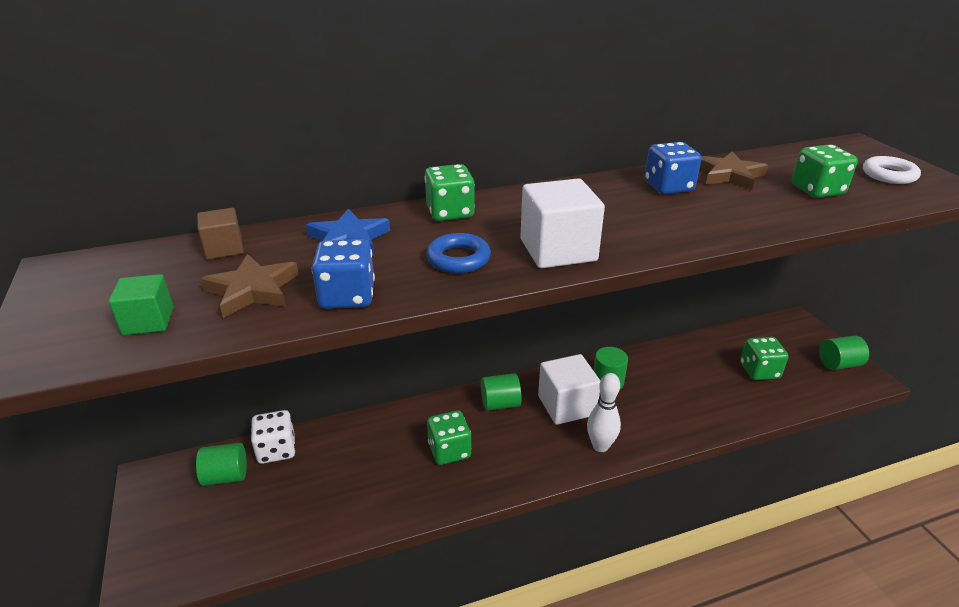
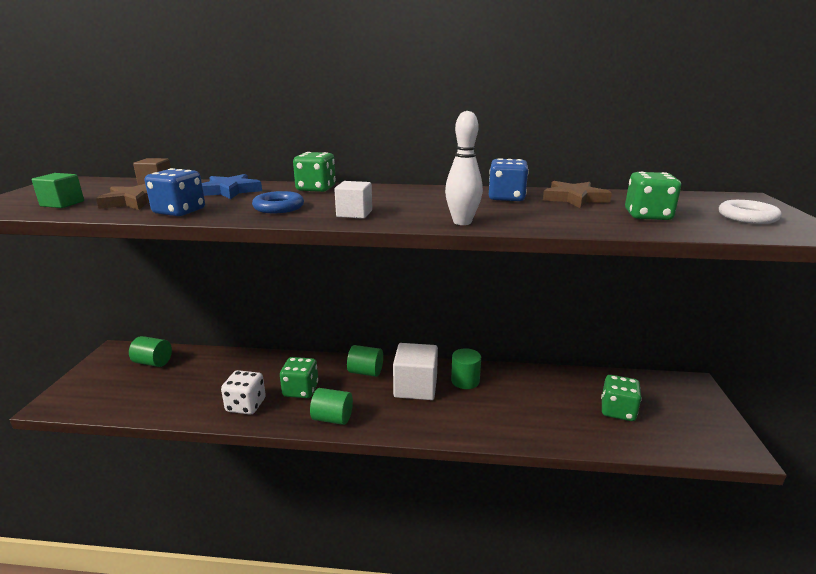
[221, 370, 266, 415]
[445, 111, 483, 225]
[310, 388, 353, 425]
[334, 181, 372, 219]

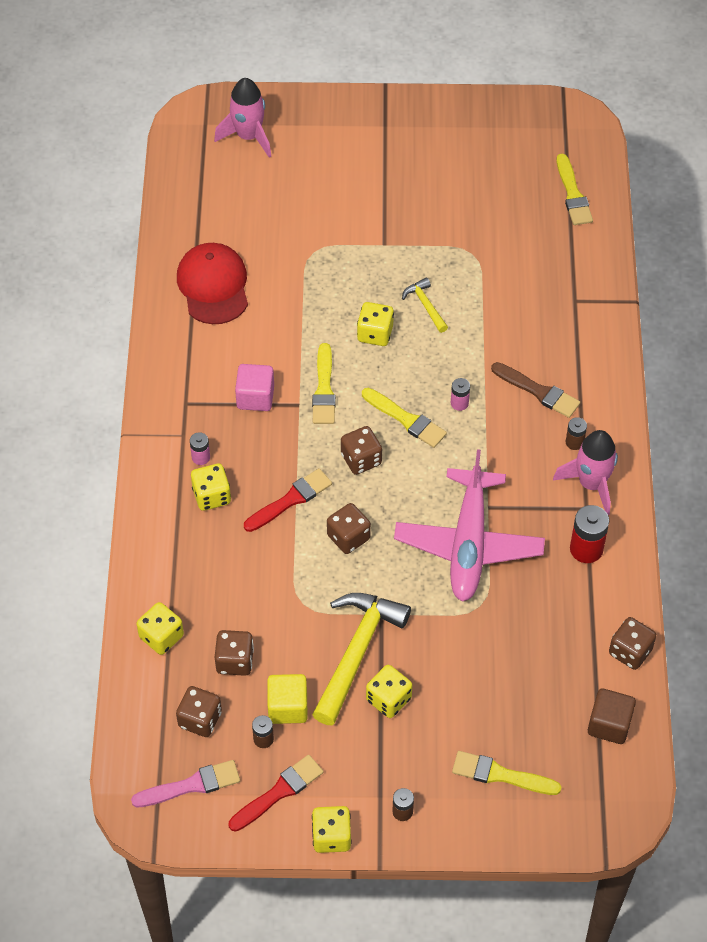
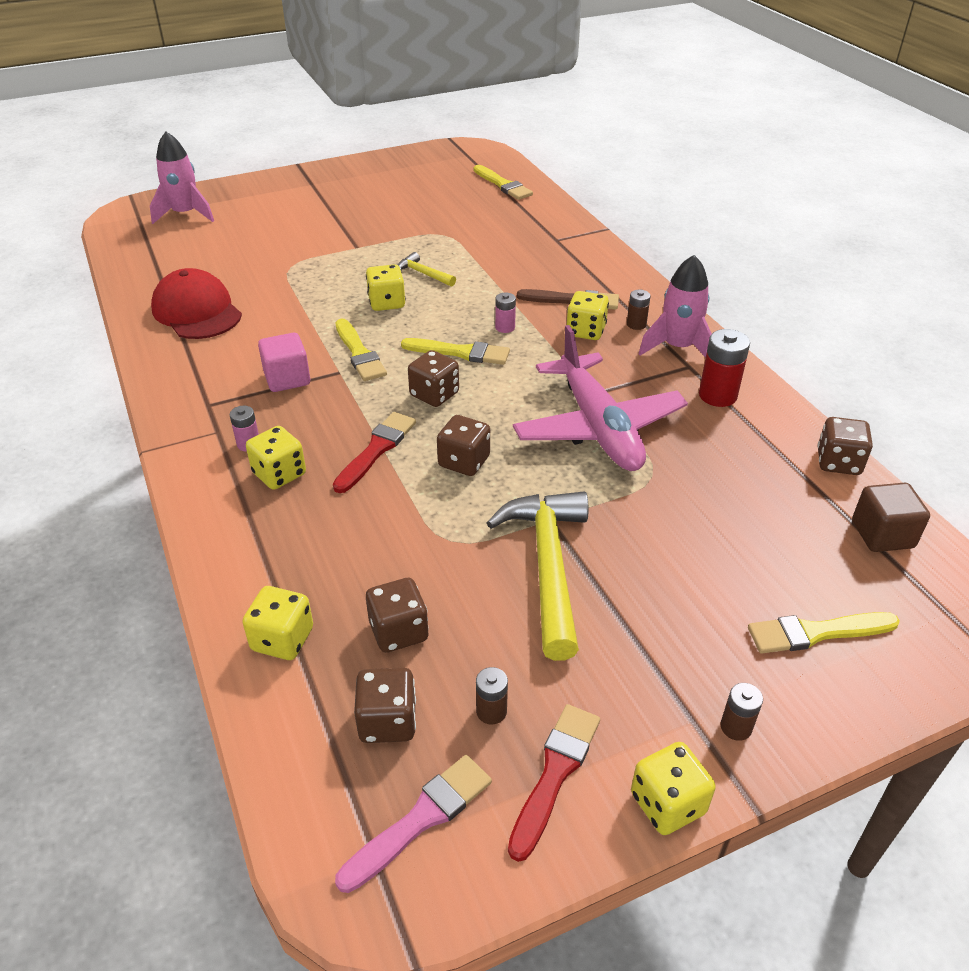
[267, 674, 308, 724] (first image)
[567, 291, 609, 340]

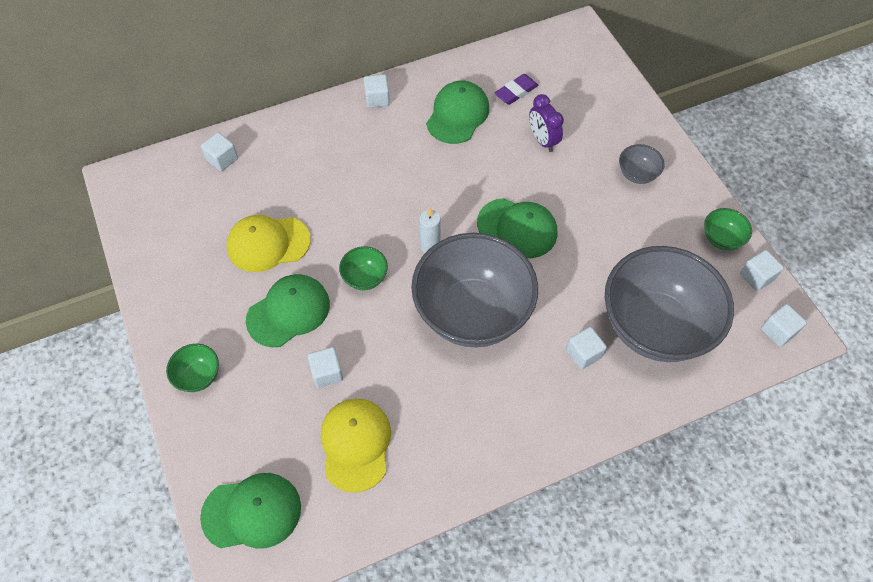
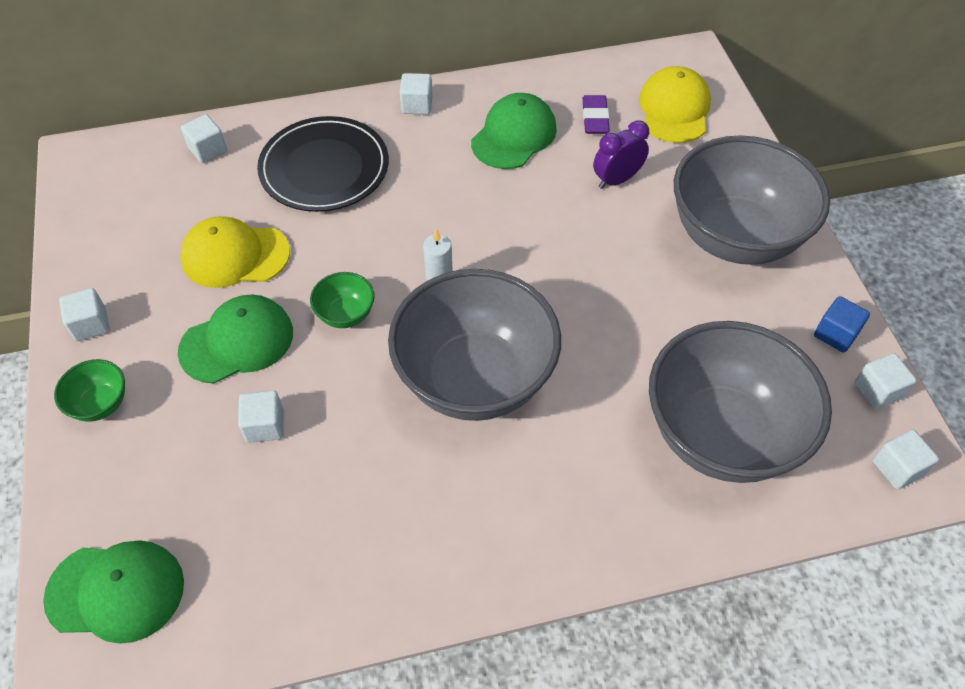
[477, 198, 557, 258] (first image)
[257, 116, 389, 212]
[639, 66, 711, 143]
[59, 288, 110, 341]
[814, 296, 870, 353]
[582, 95, 610, 134]
[593, 120, 649, 189]
[674, 135, 830, 265]

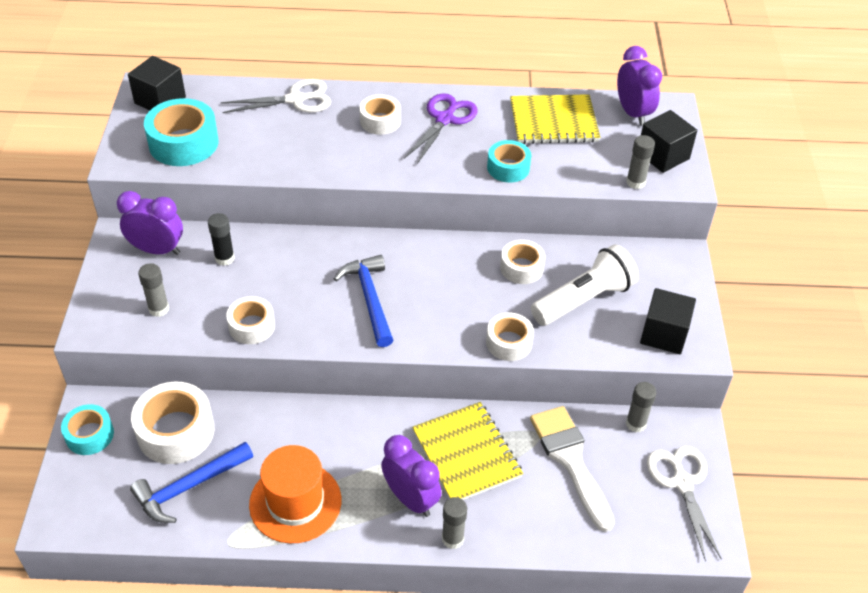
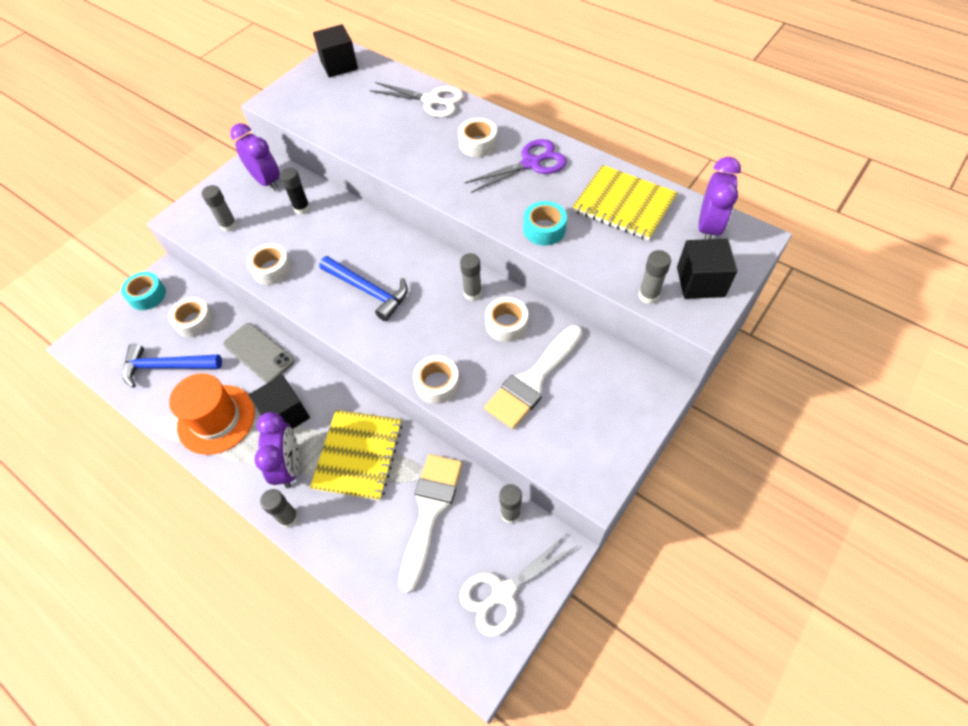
[144, 98, 218, 166] (first image)
[223, 323, 294, 383]
[460, 253, 482, 301]
[248, 375, 310, 429]
[484, 325, 583, 429]
[319, 256, 408, 321]
[460, 534, 577, 637]
[169, 297, 214, 337]

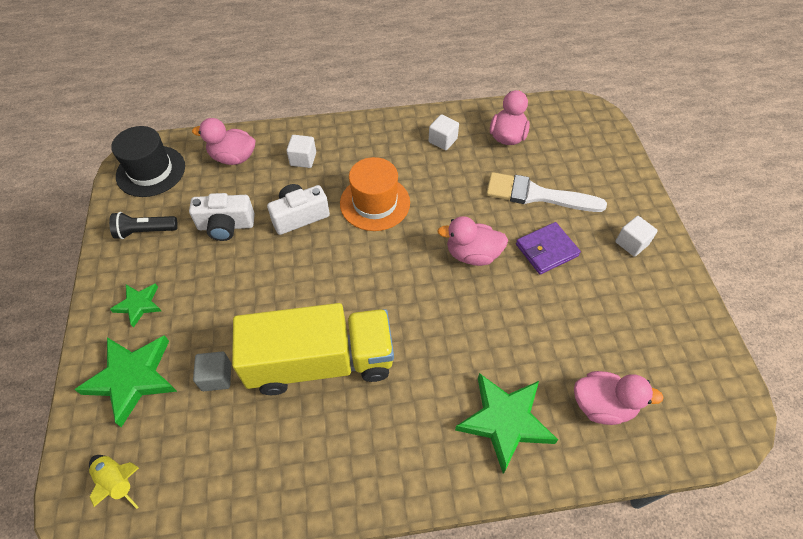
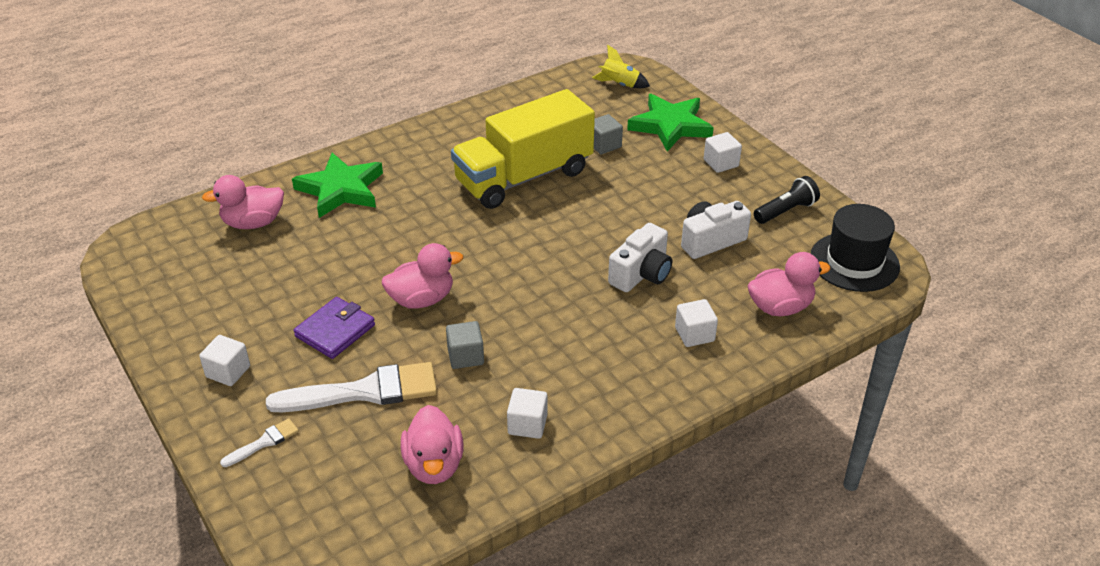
[340, 157, 410, 231] (first image)
[220, 418, 299, 467]
[446, 321, 484, 369]
[704, 132, 742, 173]

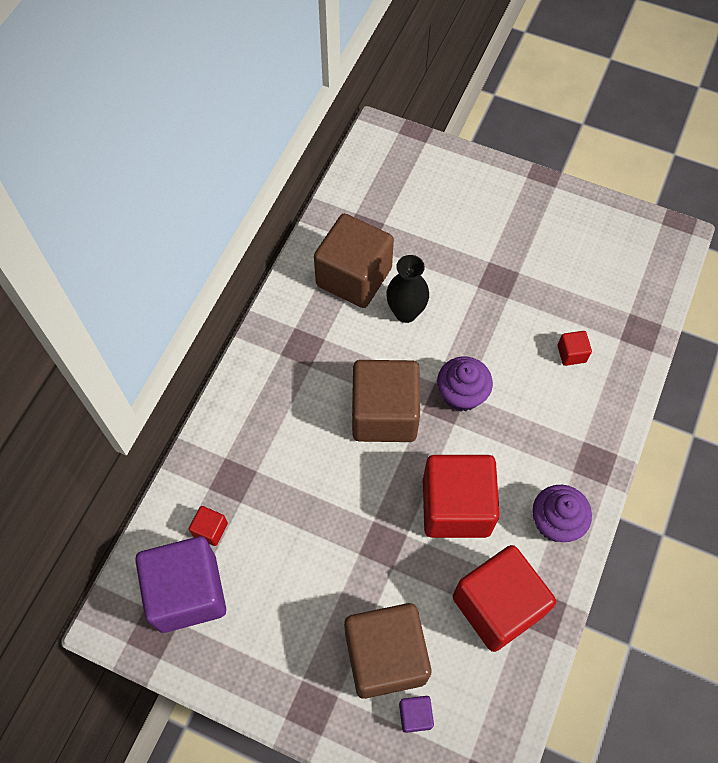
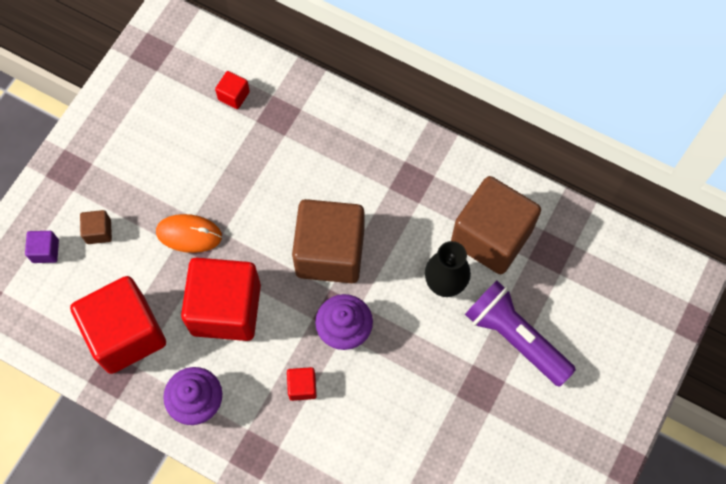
[135, 536, 226, 633] (first image)
[156, 214, 222, 253]
[465, 281, 576, 387]
[287, 367, 317, 401]
[80, 210, 112, 244]

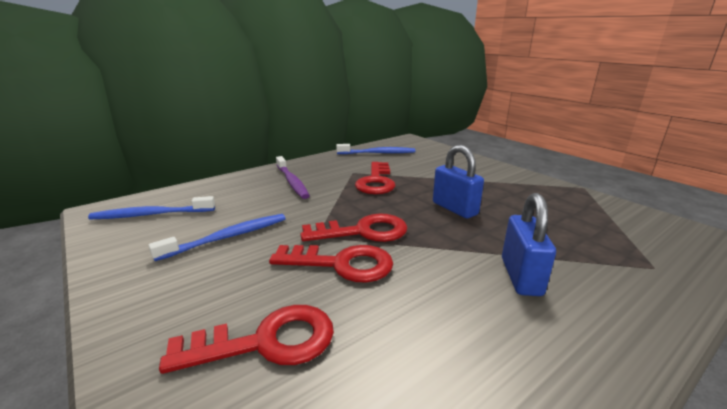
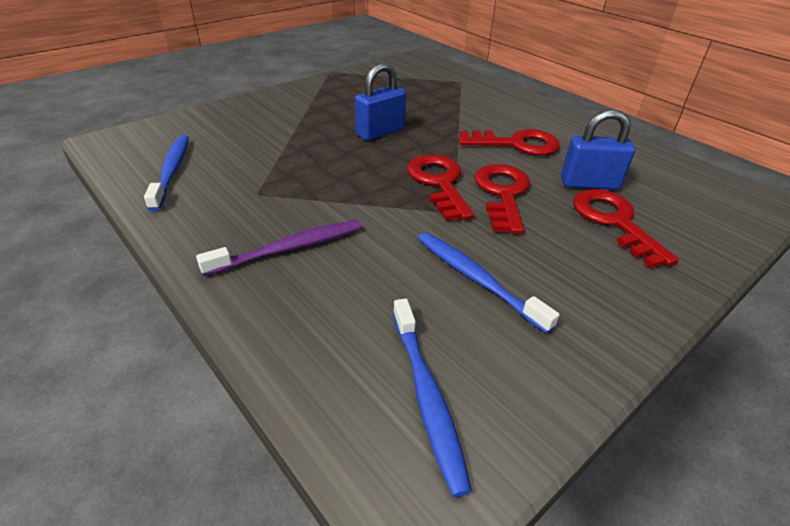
[459, 129, 560, 155]
[561, 109, 635, 190]

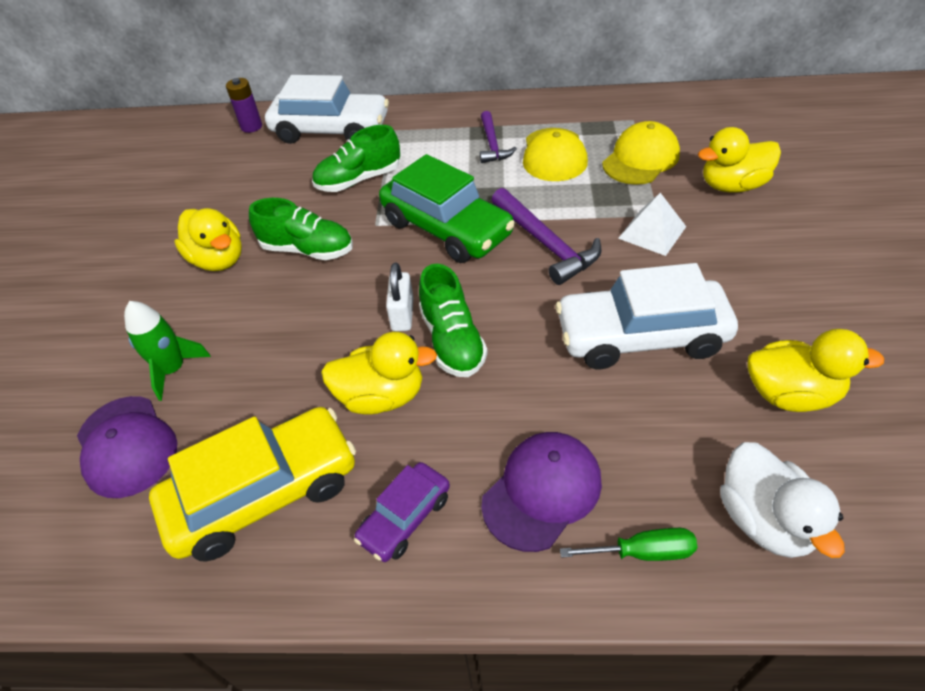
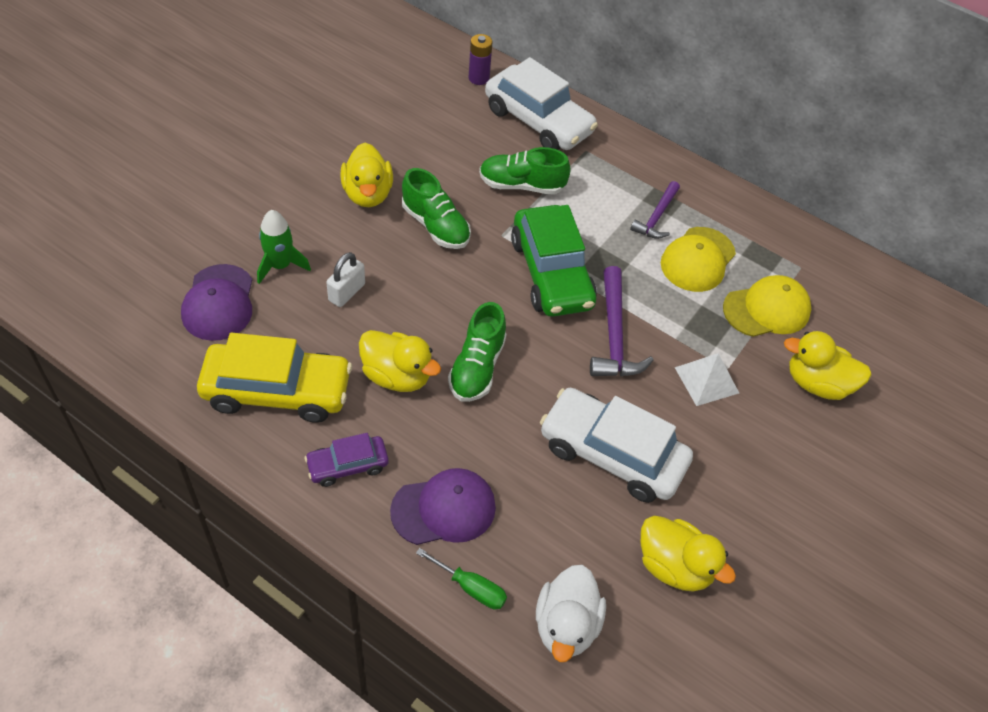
[326, 252, 365, 307]

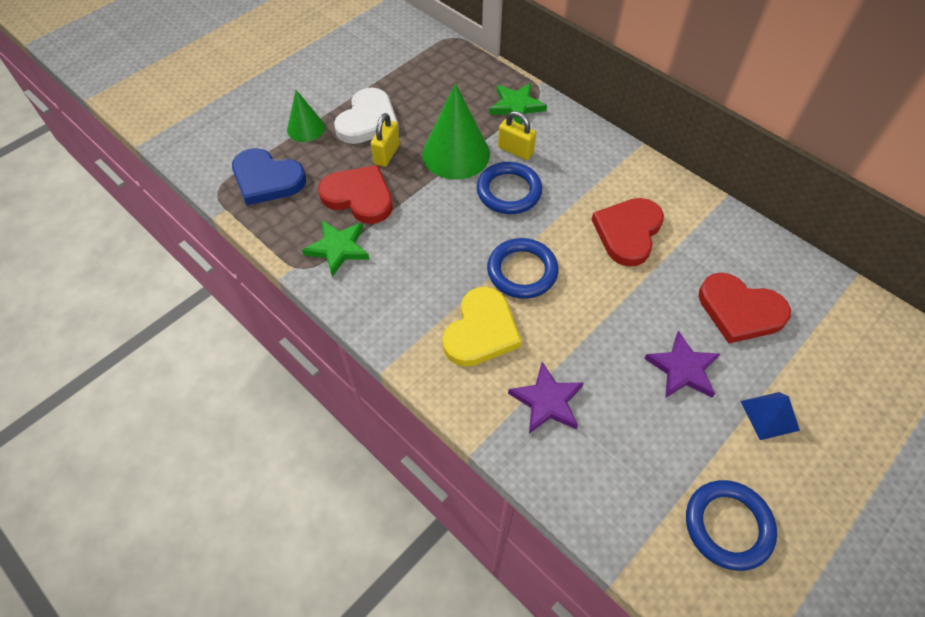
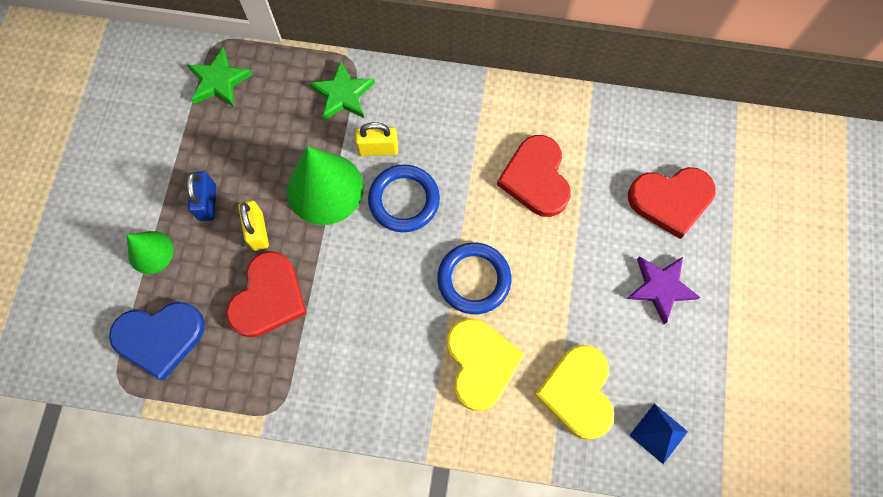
[686, 480, 777, 571] (first image)
[187, 48, 253, 107]
[629, 404, 688, 464]
[187, 171, 216, 221]
[534, 344, 614, 440]
[226, 251, 307, 338]

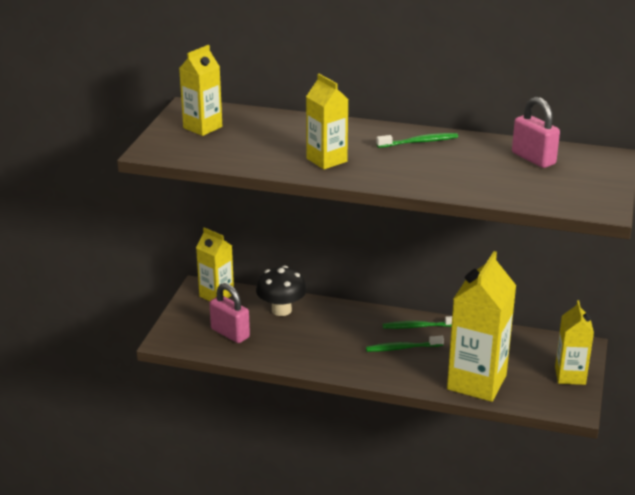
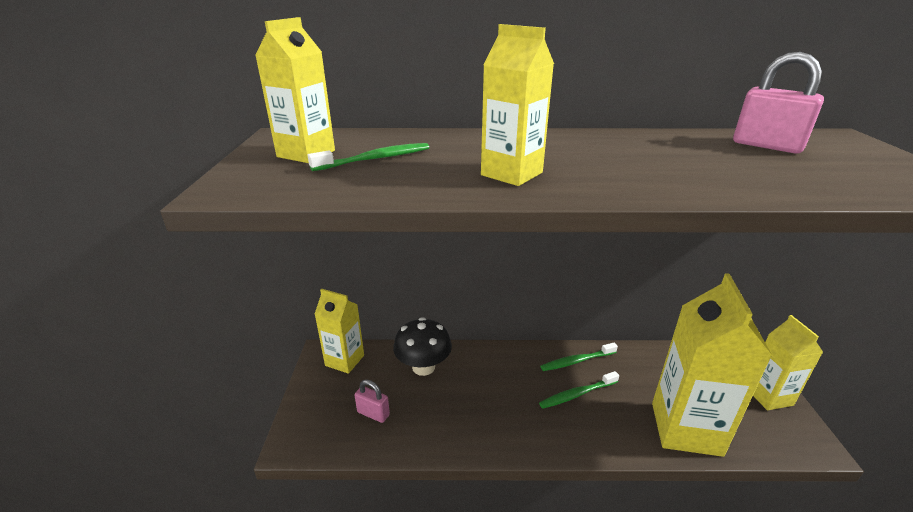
[307, 143, 429, 171]
[354, 379, 390, 423]

